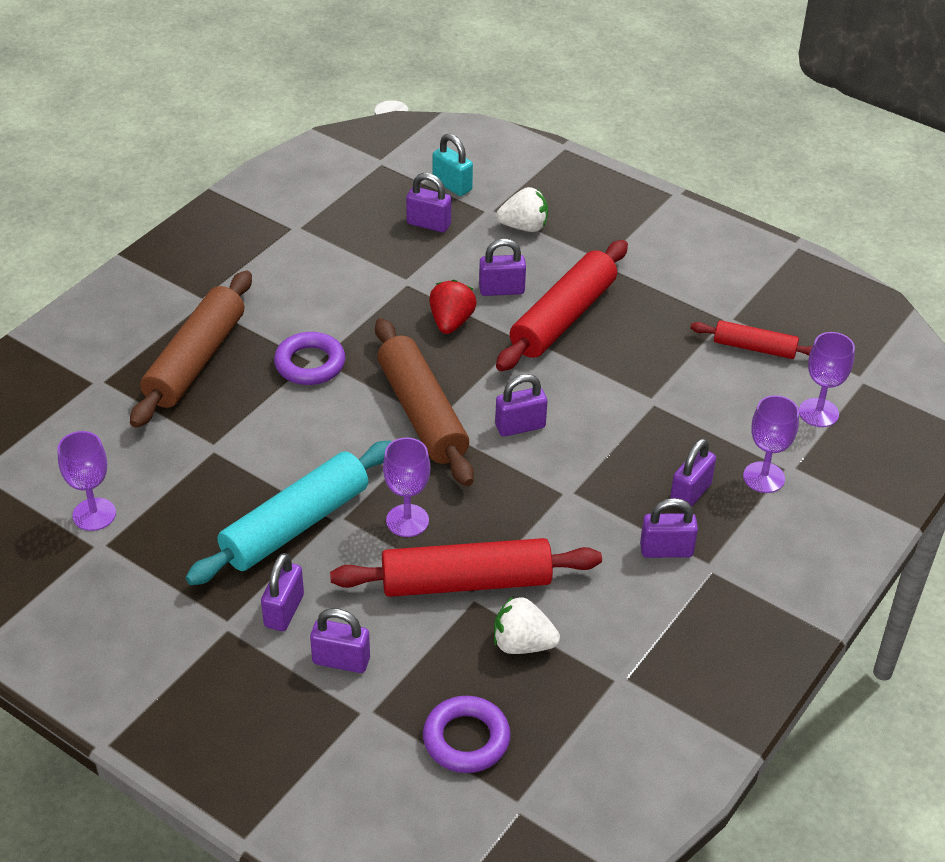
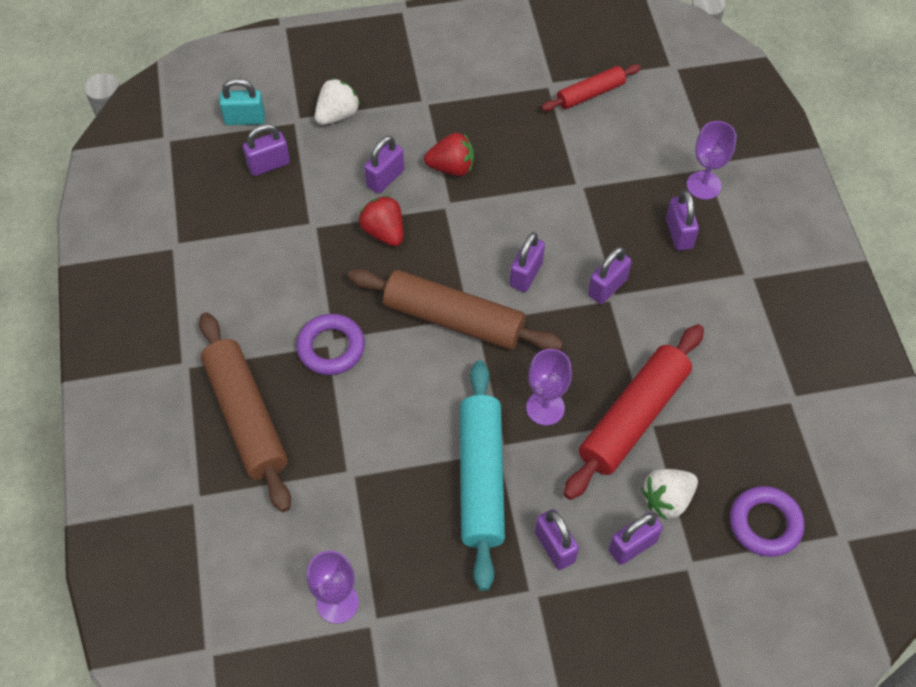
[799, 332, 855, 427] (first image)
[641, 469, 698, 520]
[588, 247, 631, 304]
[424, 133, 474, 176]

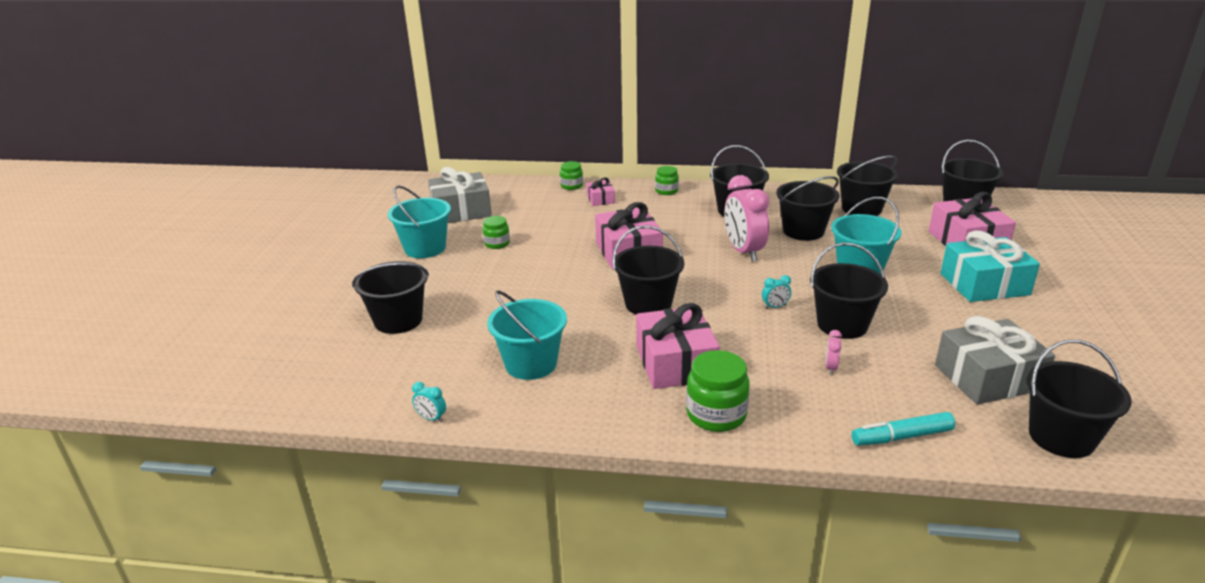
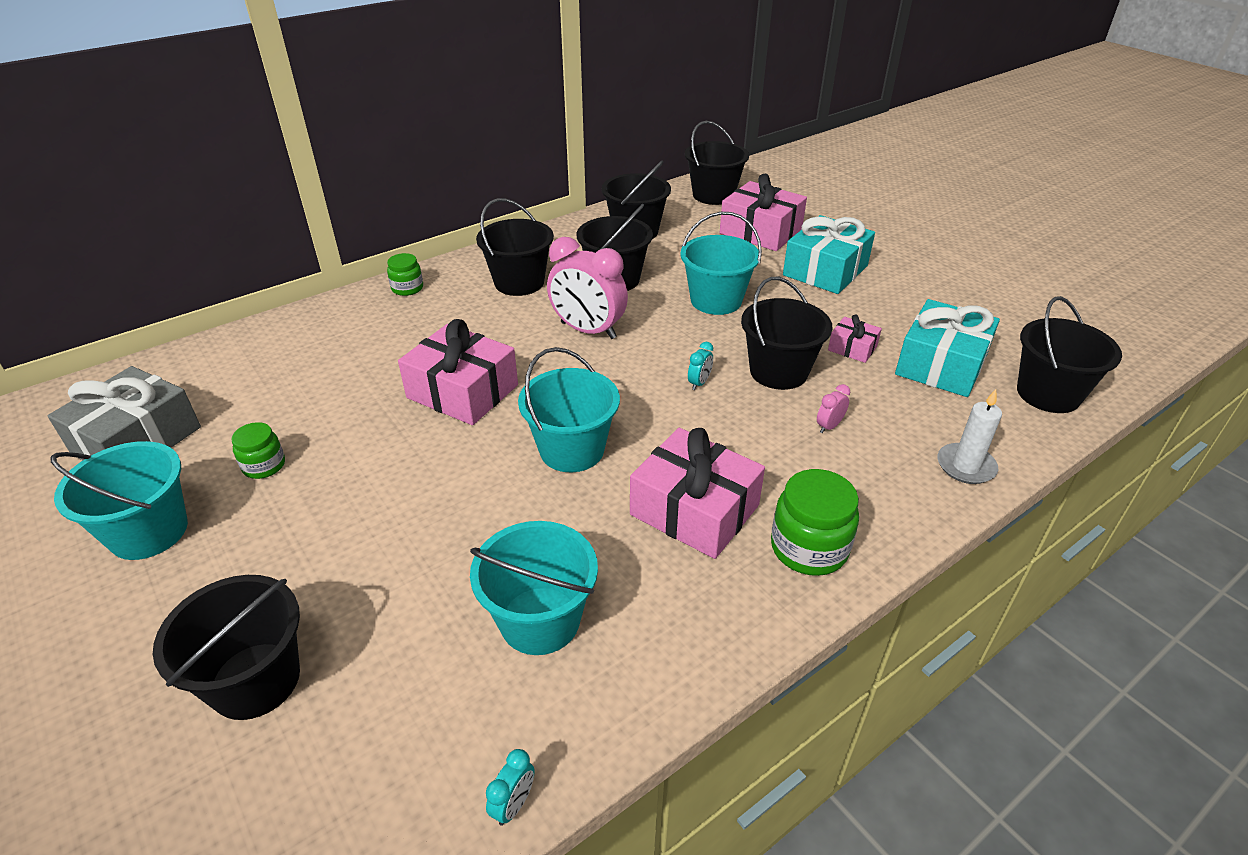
[560, 161, 583, 190] (first image)
[828, 314, 882, 363]
[938, 389, 1002, 484]
[518, 347, 620, 472]
[895, 299, 1000, 397]
[486, 749, 535, 826]
[817, 384, 850, 433]

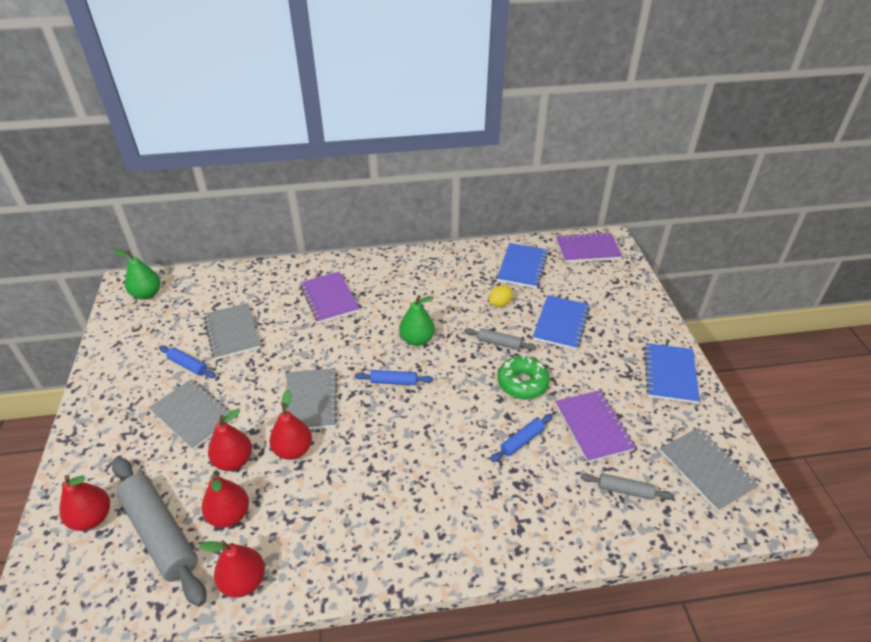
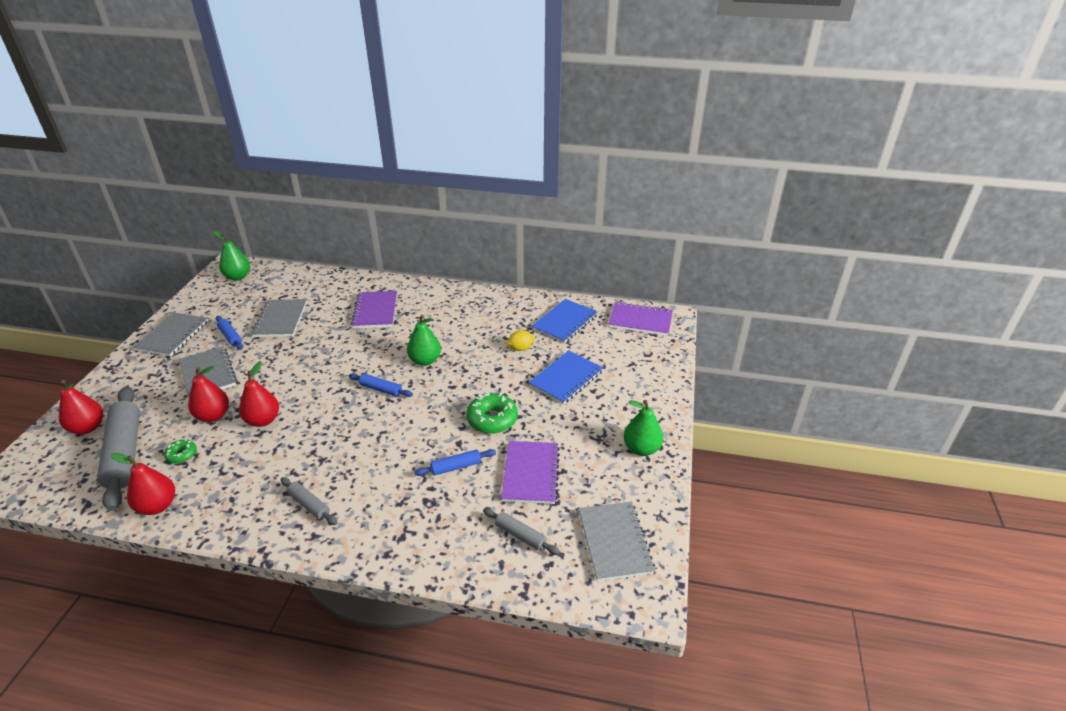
[133, 312, 208, 356]
[281, 477, 337, 525]
[164, 439, 197, 464]
[624, 400, 663, 456]

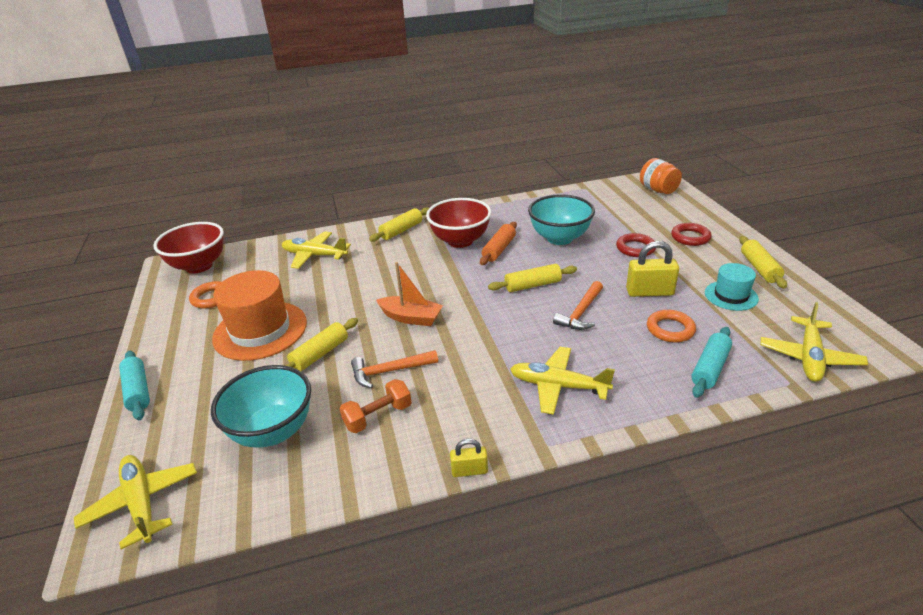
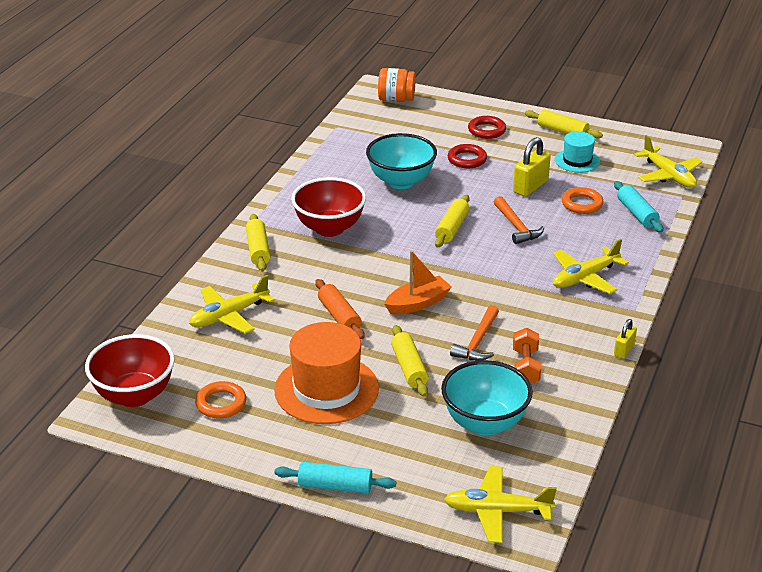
[316, 279, 365, 339]

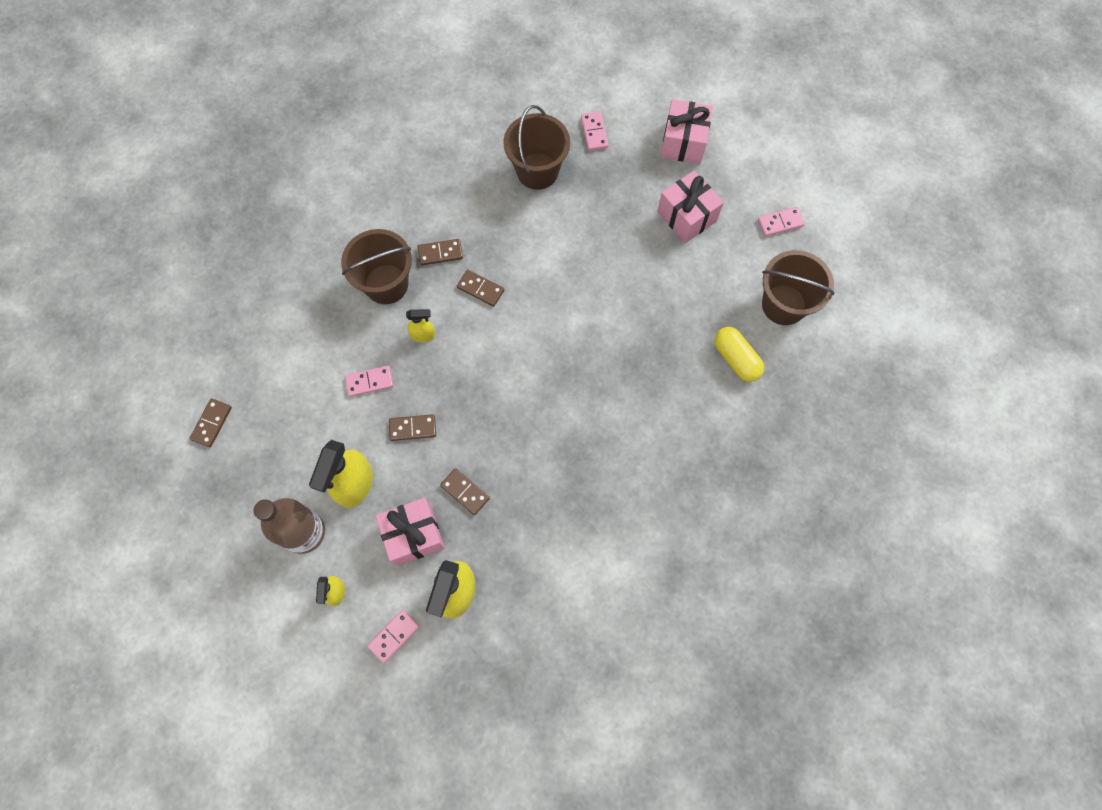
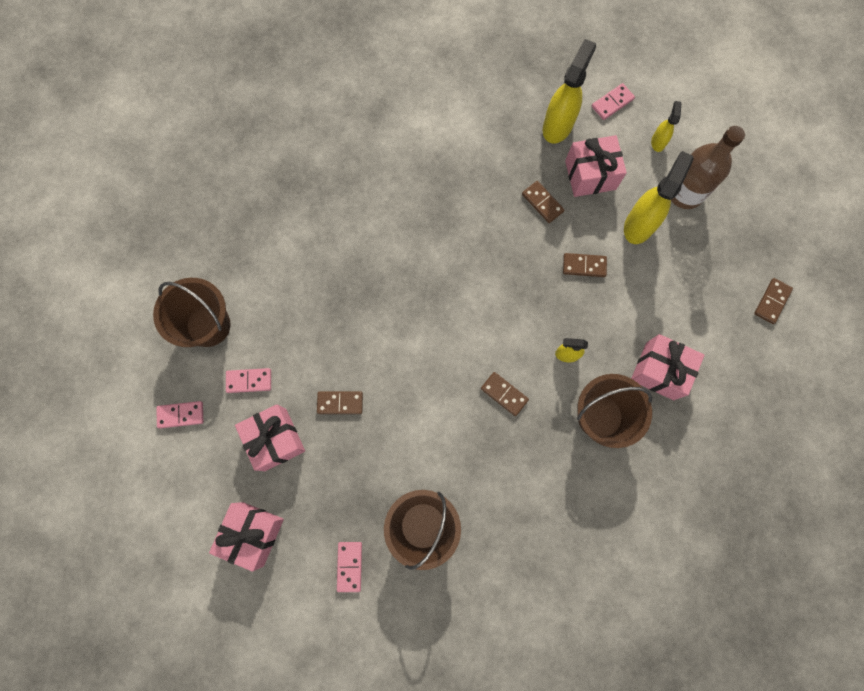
[714, 327, 764, 382] (first image)
[631, 334, 705, 400]
[226, 368, 271, 393]
[317, 391, 363, 414]

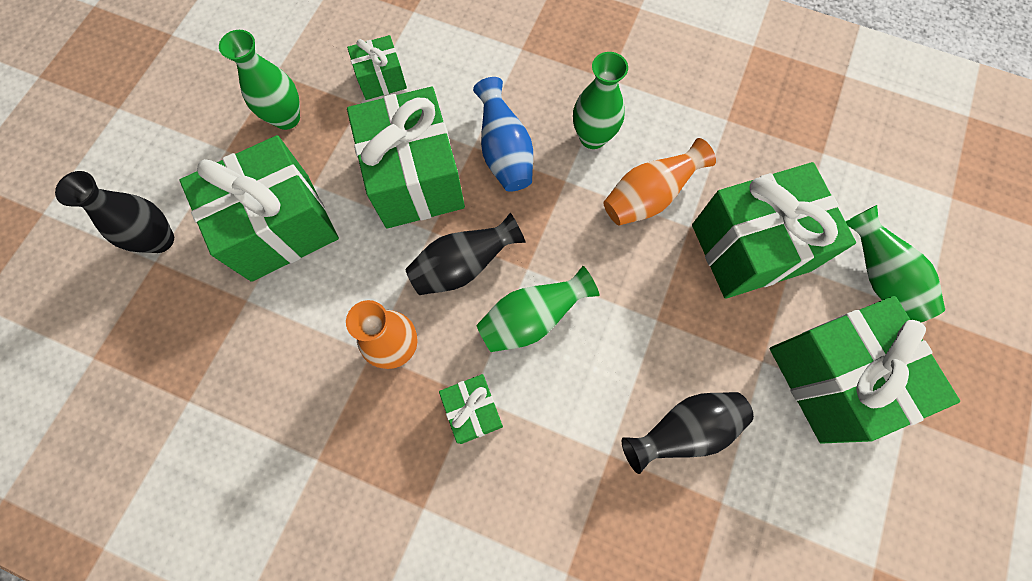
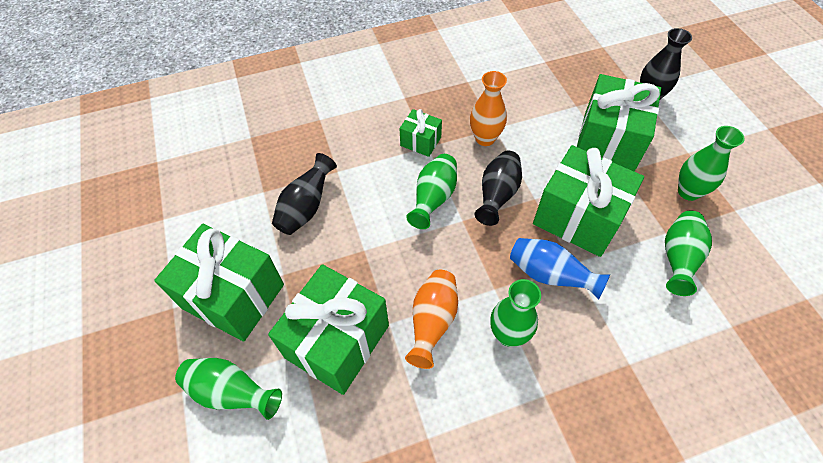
[665, 211, 712, 296]

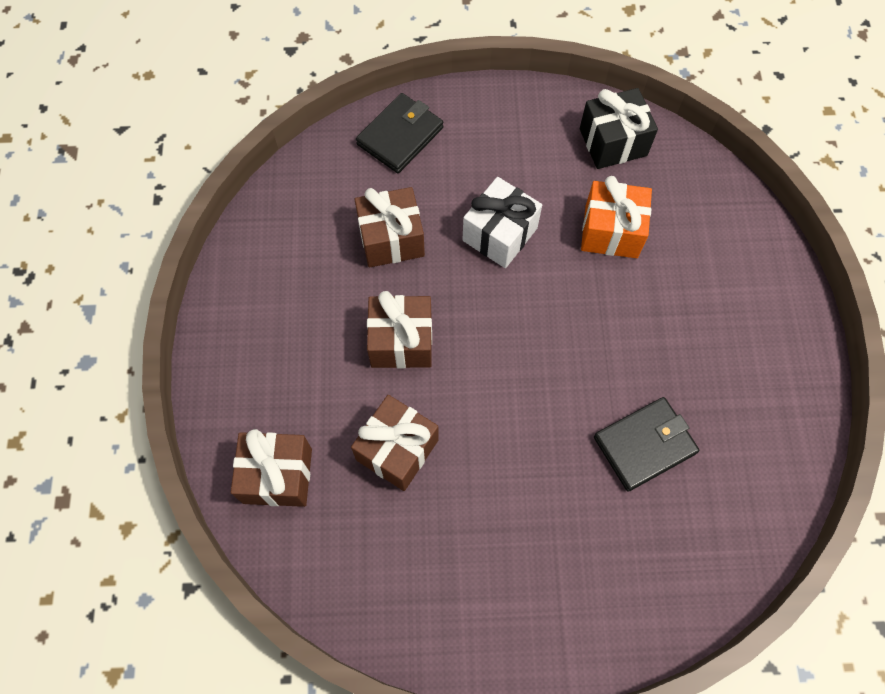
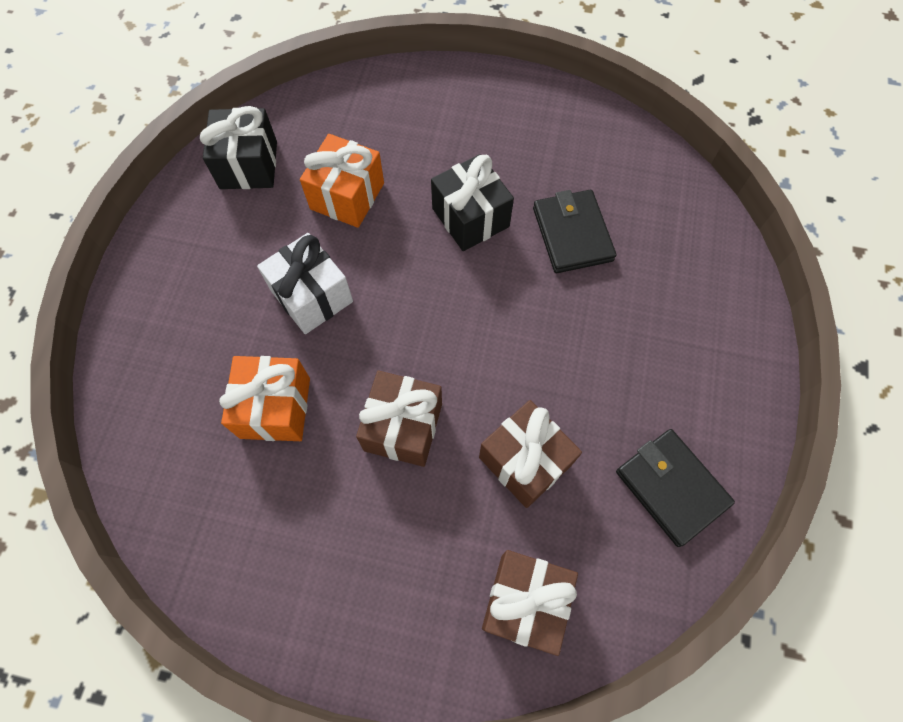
[431, 154, 514, 251]
[616, 429, 735, 547]
[219, 356, 310, 441]

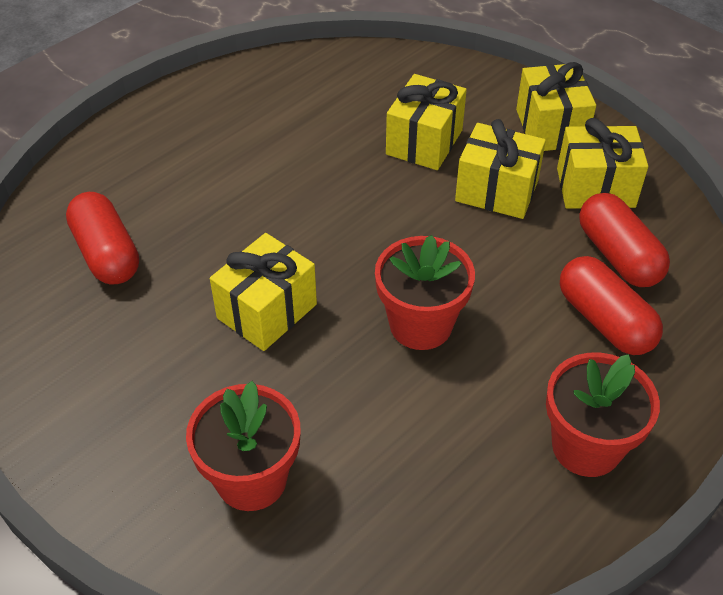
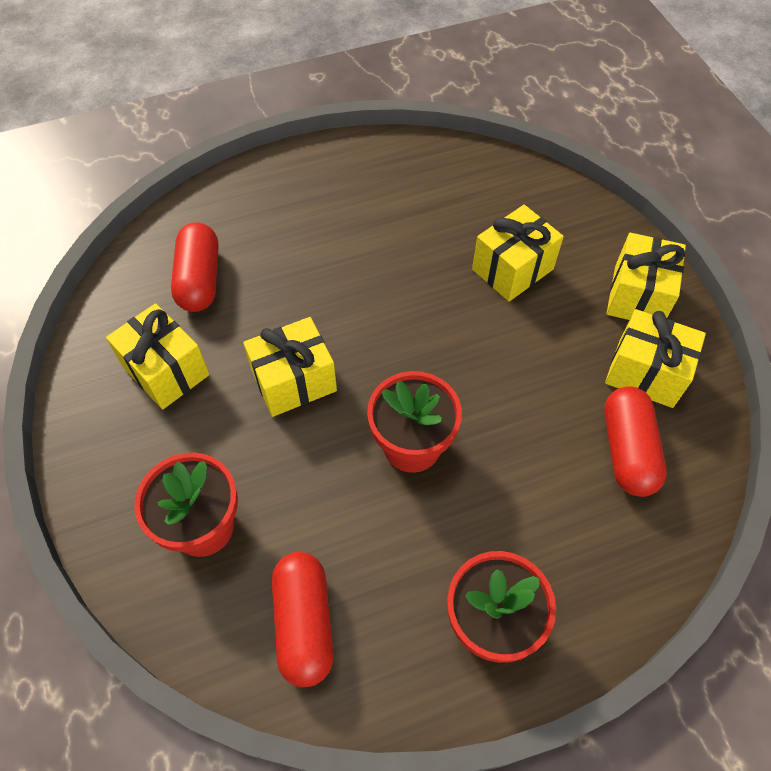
[106, 303, 209, 410]
[272, 552, 334, 687]

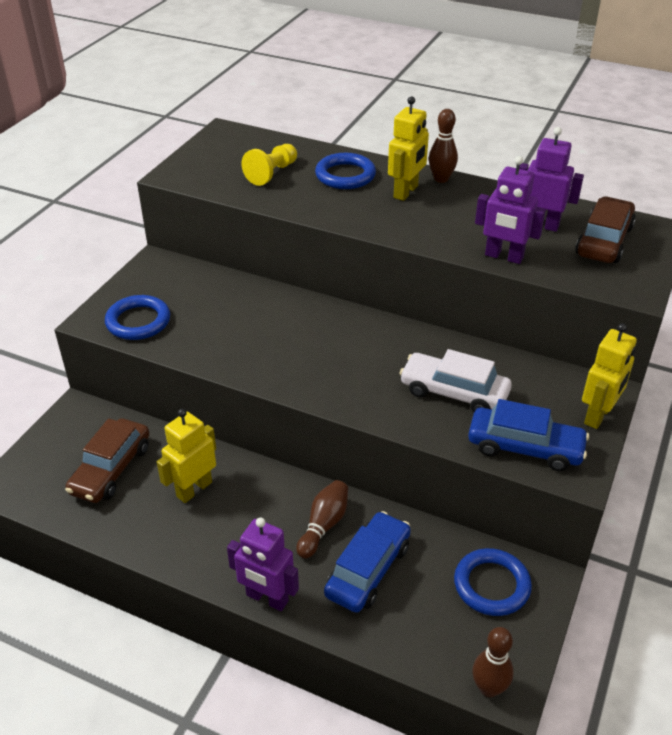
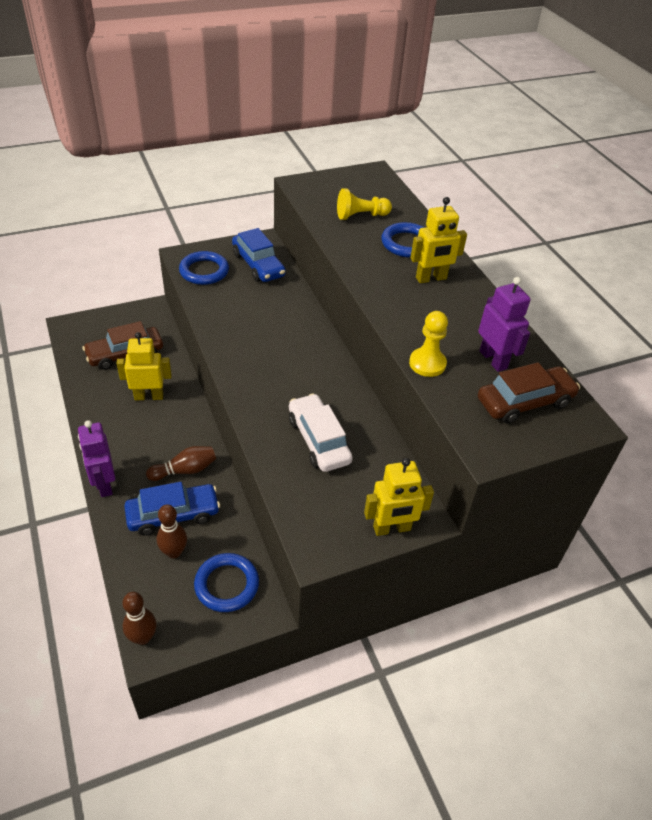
[157, 505, 187, 558]
[232, 228, 286, 282]
[409, 311, 448, 377]

